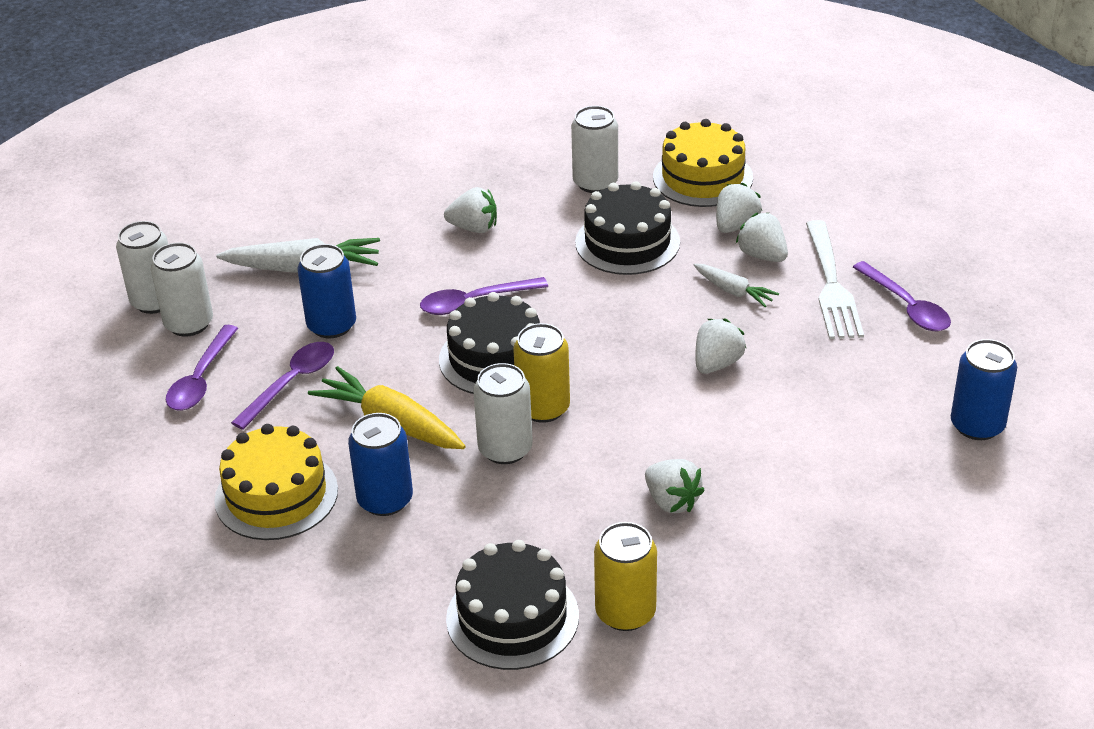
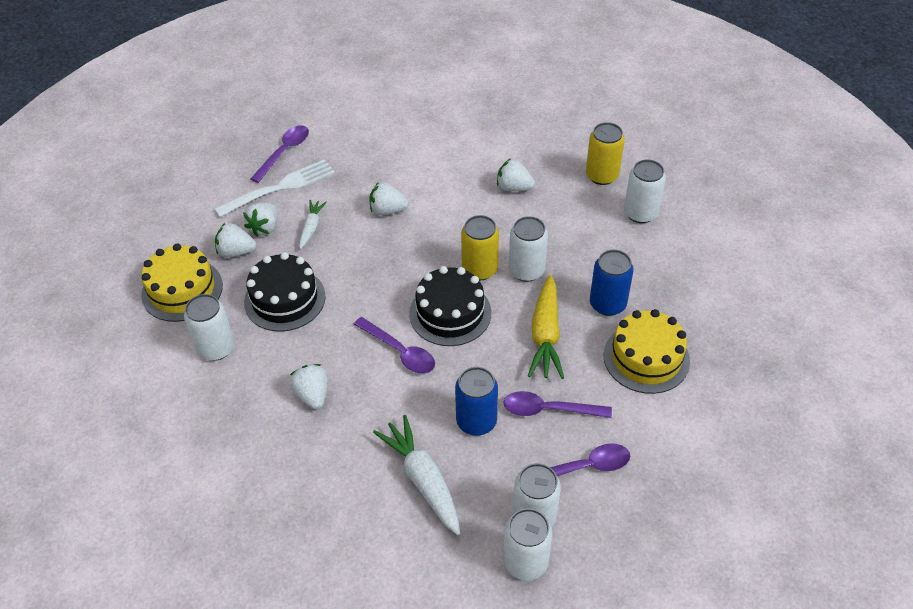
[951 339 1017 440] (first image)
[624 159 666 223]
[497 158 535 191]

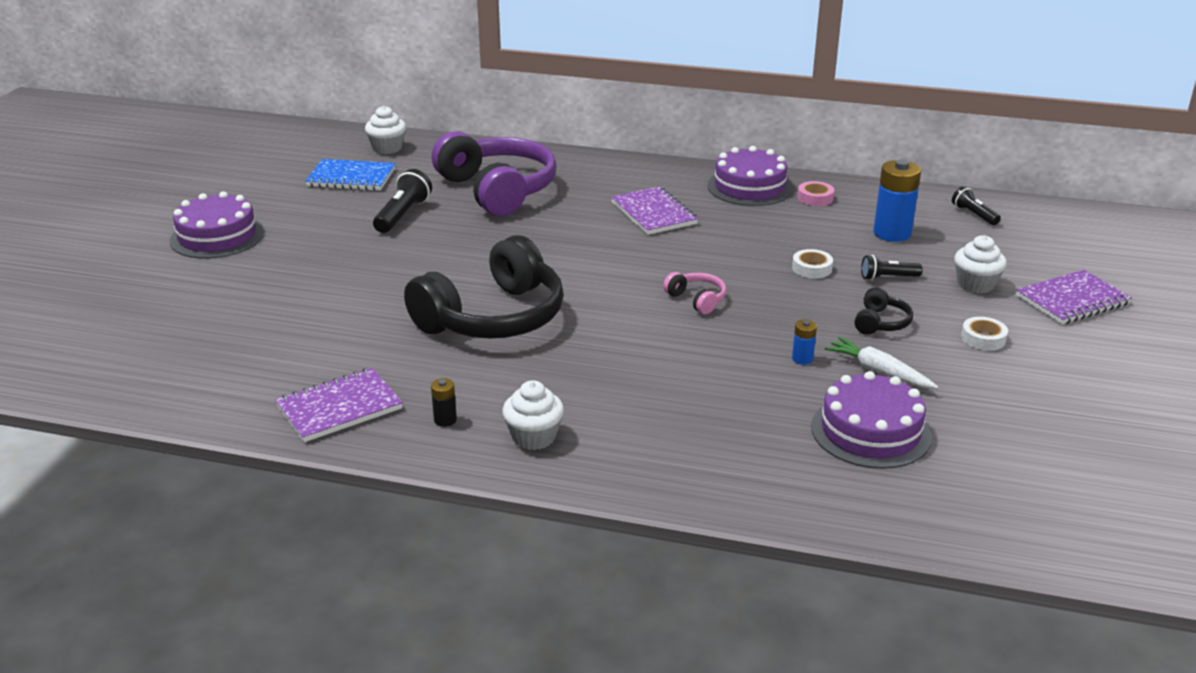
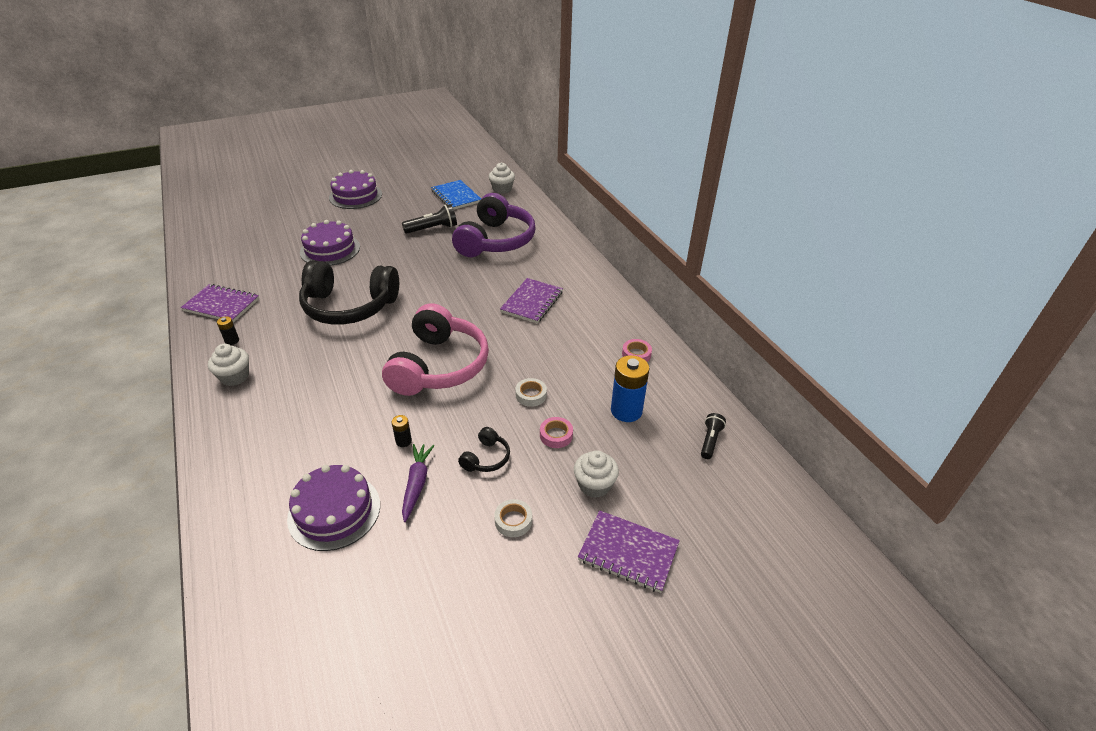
[300 220 360 266]
[540 417 573 448]
[392 415 412 447]
[402 444 435 522]
[458 427 510 472]
[382 303 489 396]

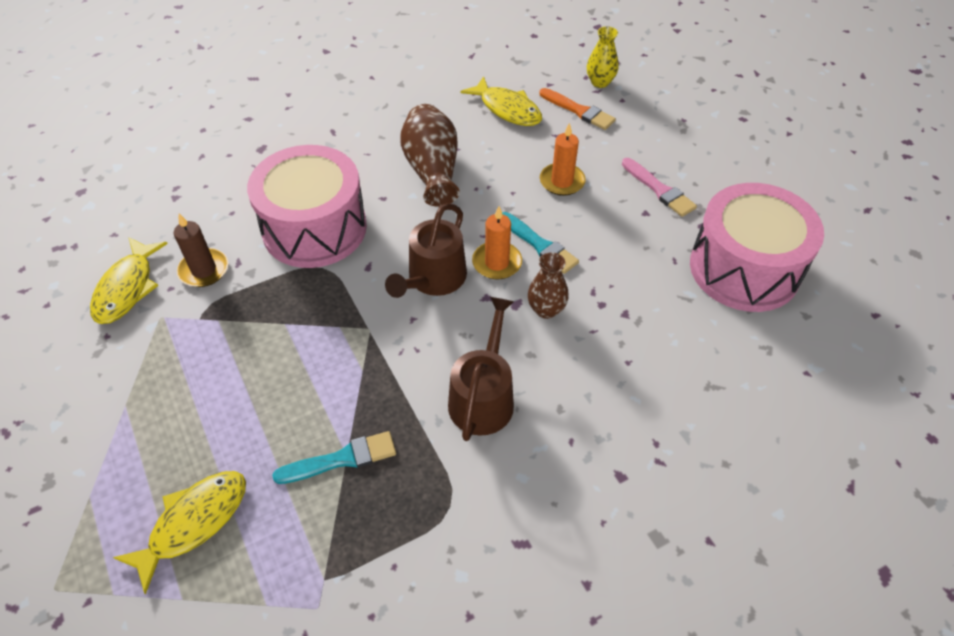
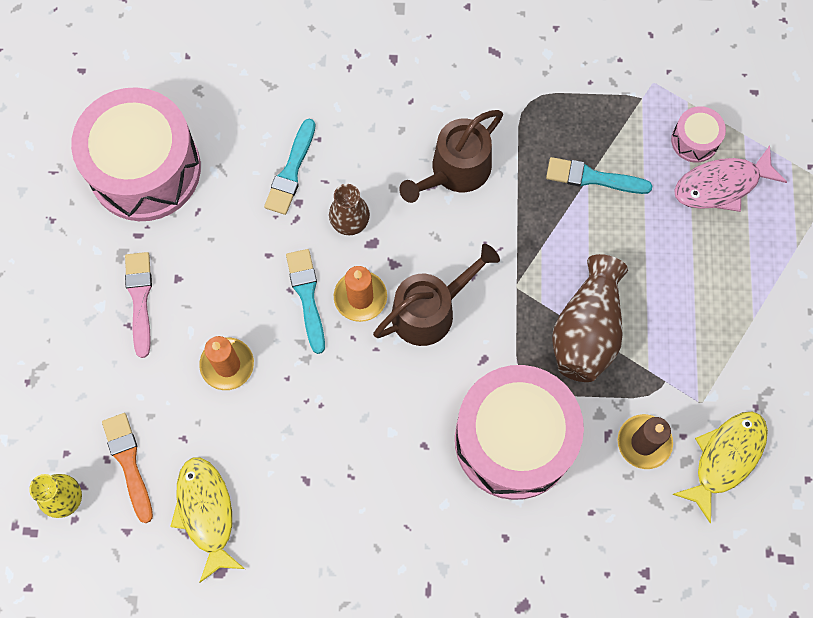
[264 119 316 215]
[671 106 726 163]
[552 254 628 382]
[674 145 787 212]

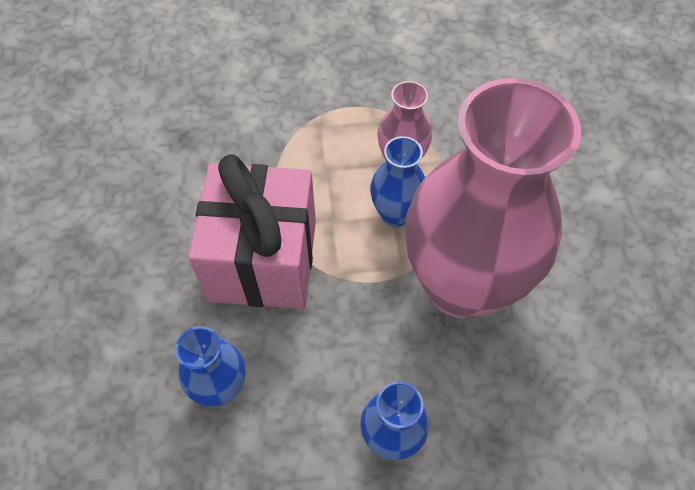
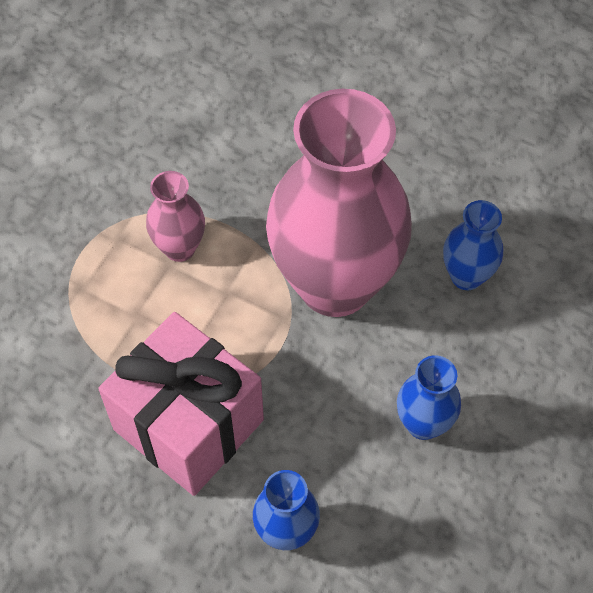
[443 200 503 290]

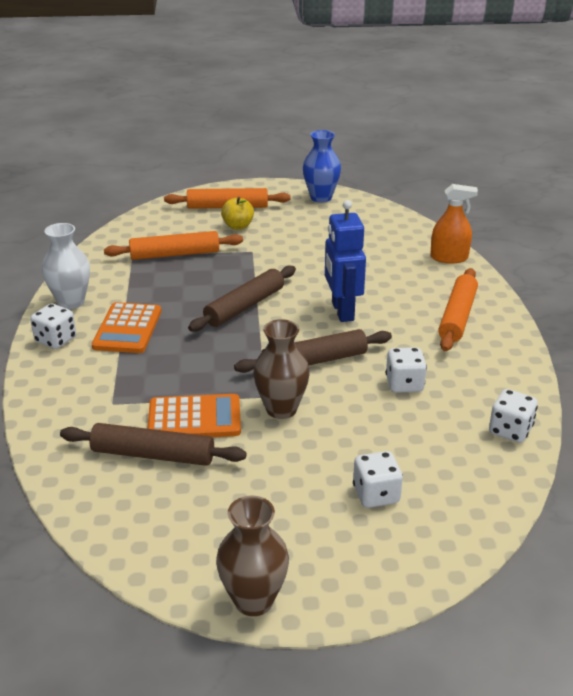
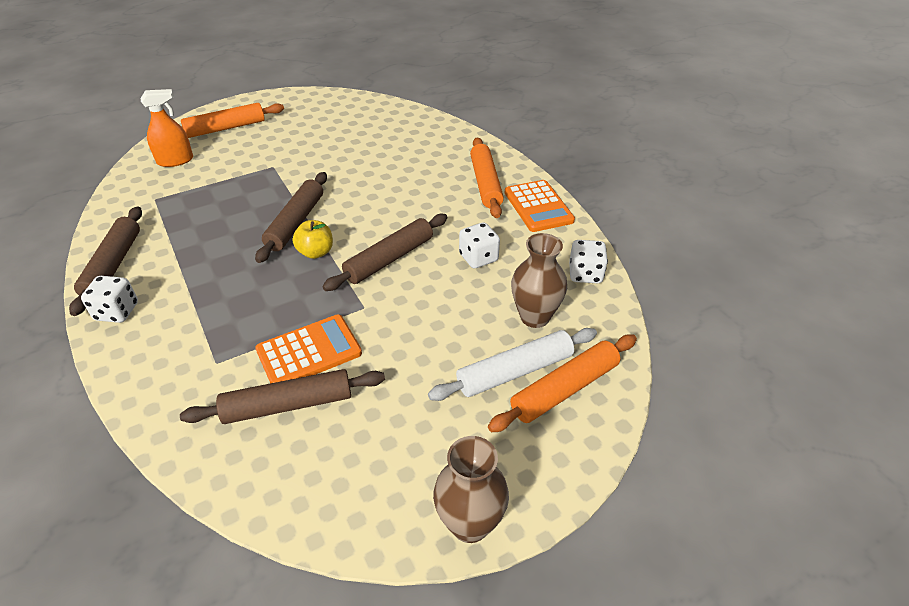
[303 130 341 203] (first image)
[325 200 366 322] (first image)
[505 180 575 232]
[488 335 637 432]
[293 220 333 259]
[511 233 567 328]
[141 89 193 167]
[69 207 142 316]
[428 328 597 401]

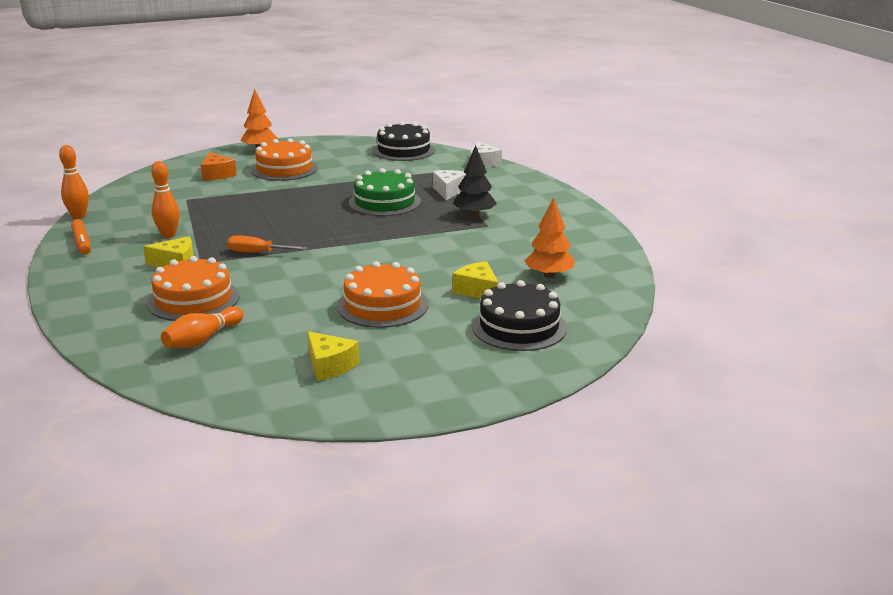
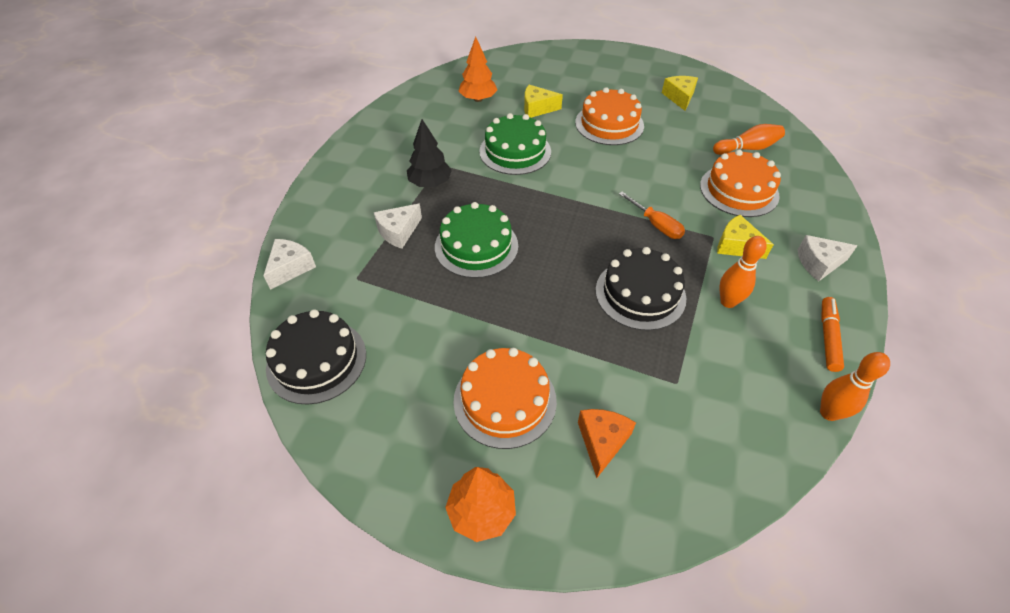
[479 113 551 175]
[797 235 858 281]
[596 247 686 331]
[524 85 563 118]

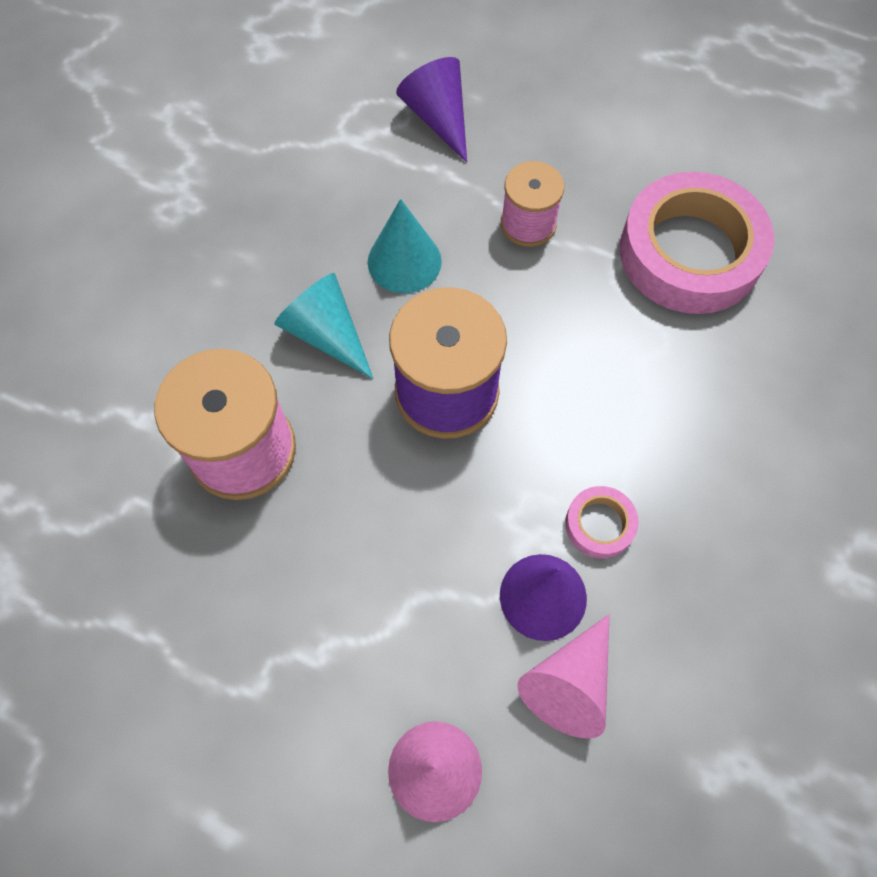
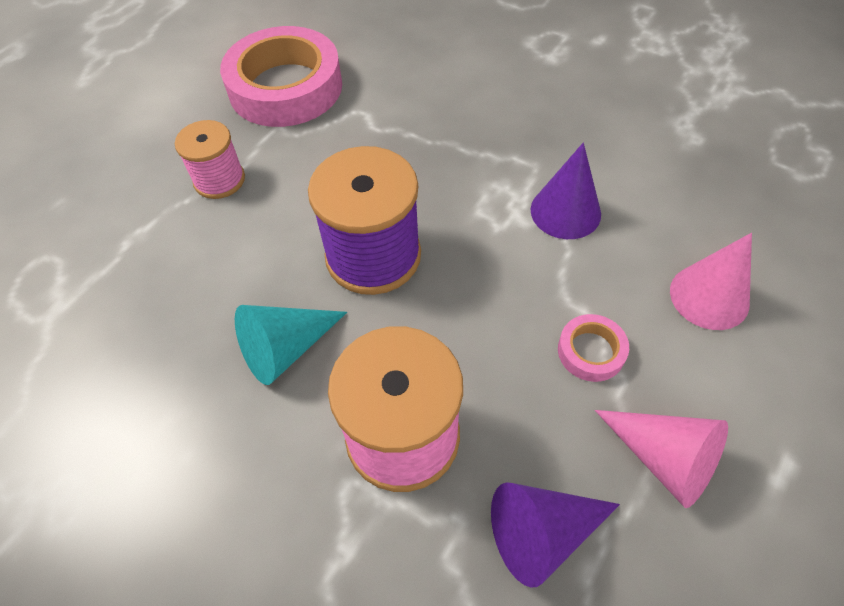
[368 199 442 293] (first image)
[491 482 620 587]
[595 410 728 508]
[558 314 629 382]

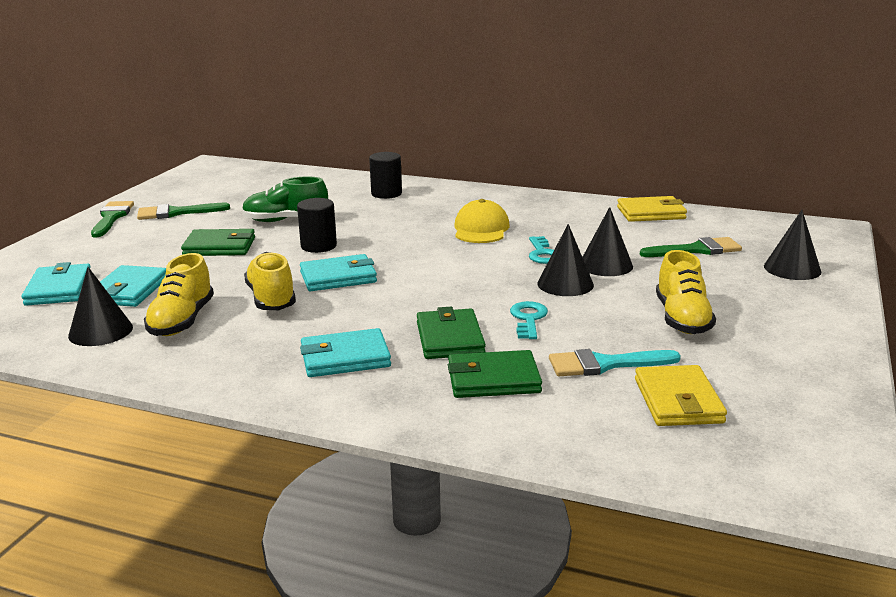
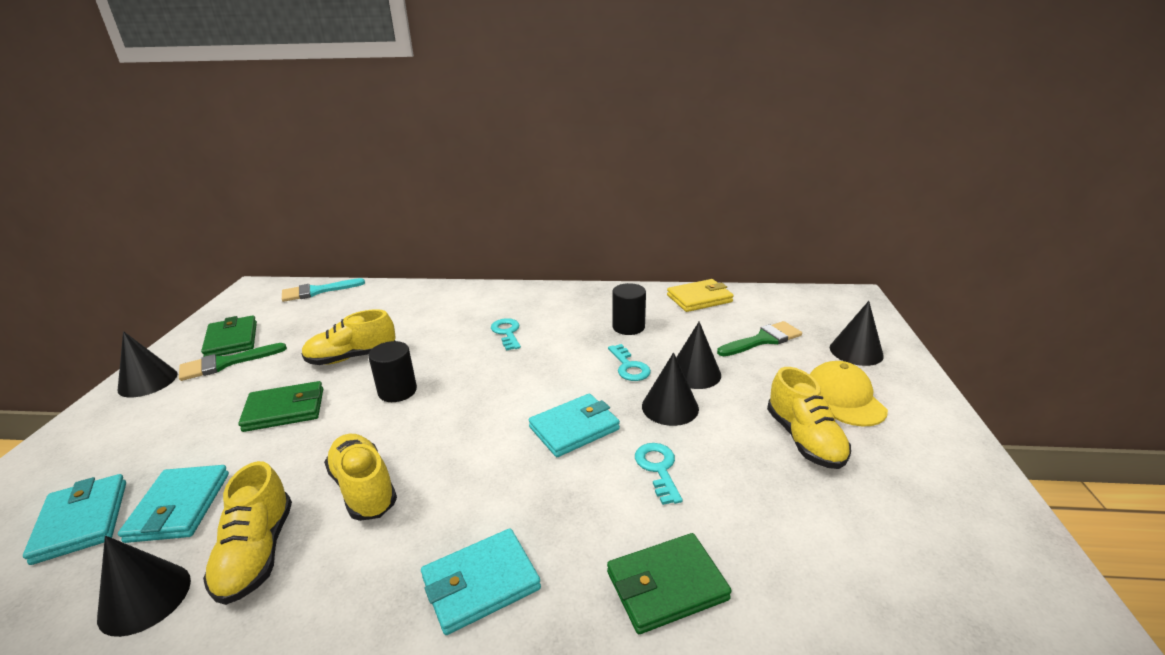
[635 365 727 426] (first image)
[491 318 521 351]
[529 394 620 457]
[612 283 646 335]
[201 315 257 357]
[809 361 888 426]
[282 278 365 302]
[117 331 178 397]
[301 309 396 365]

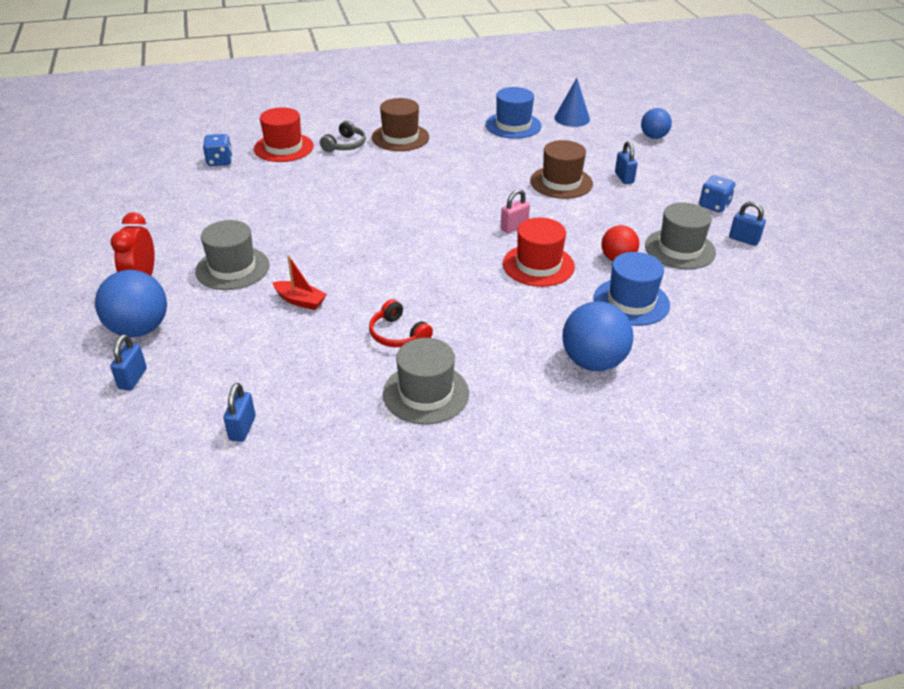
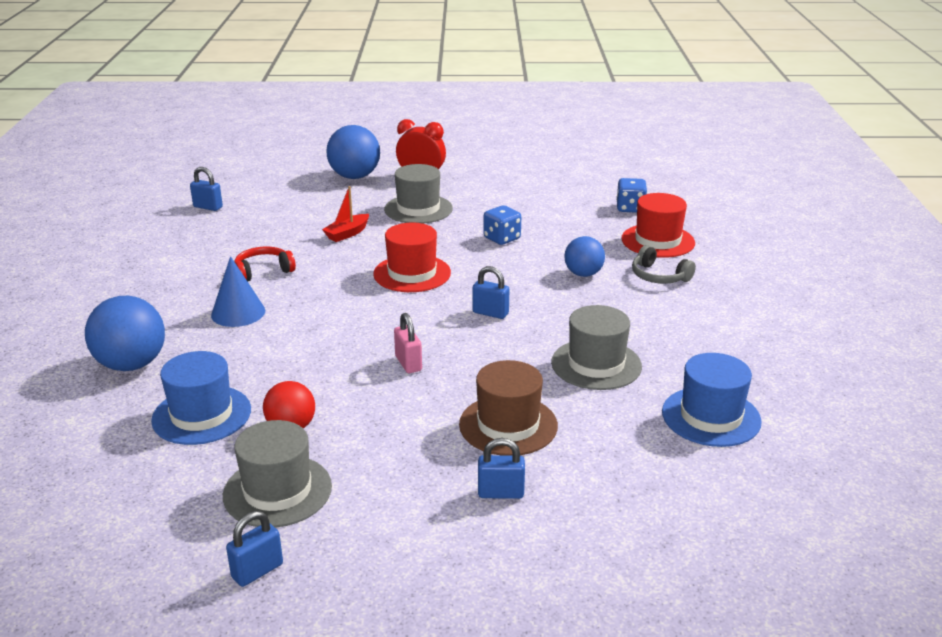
[372 98 429 151] (first image)
[472 266 509 319]
[551 305 642 390]
[373 223 451 292]
[211 256 265 327]
[564 236 605 277]
[483 205 521 245]

